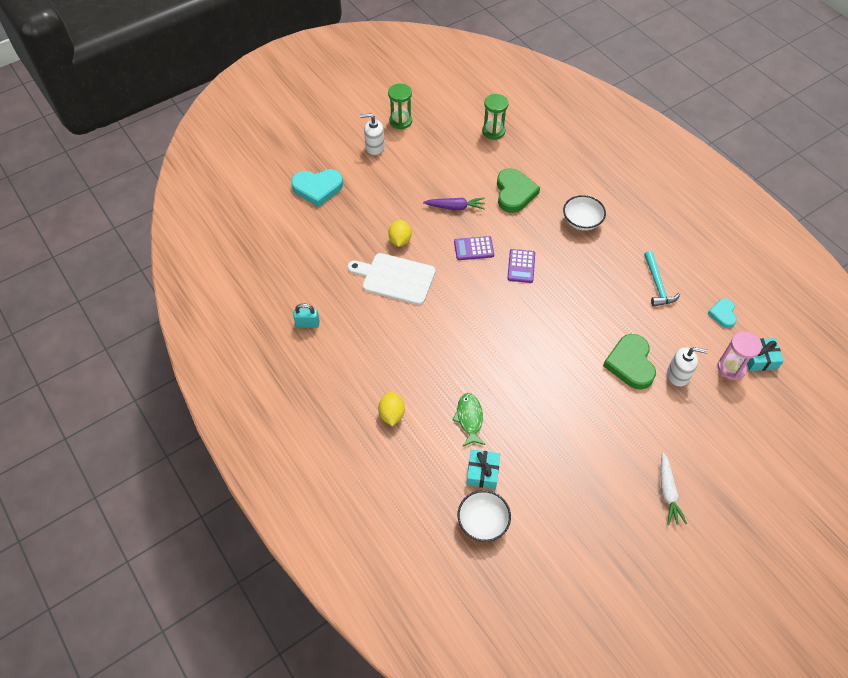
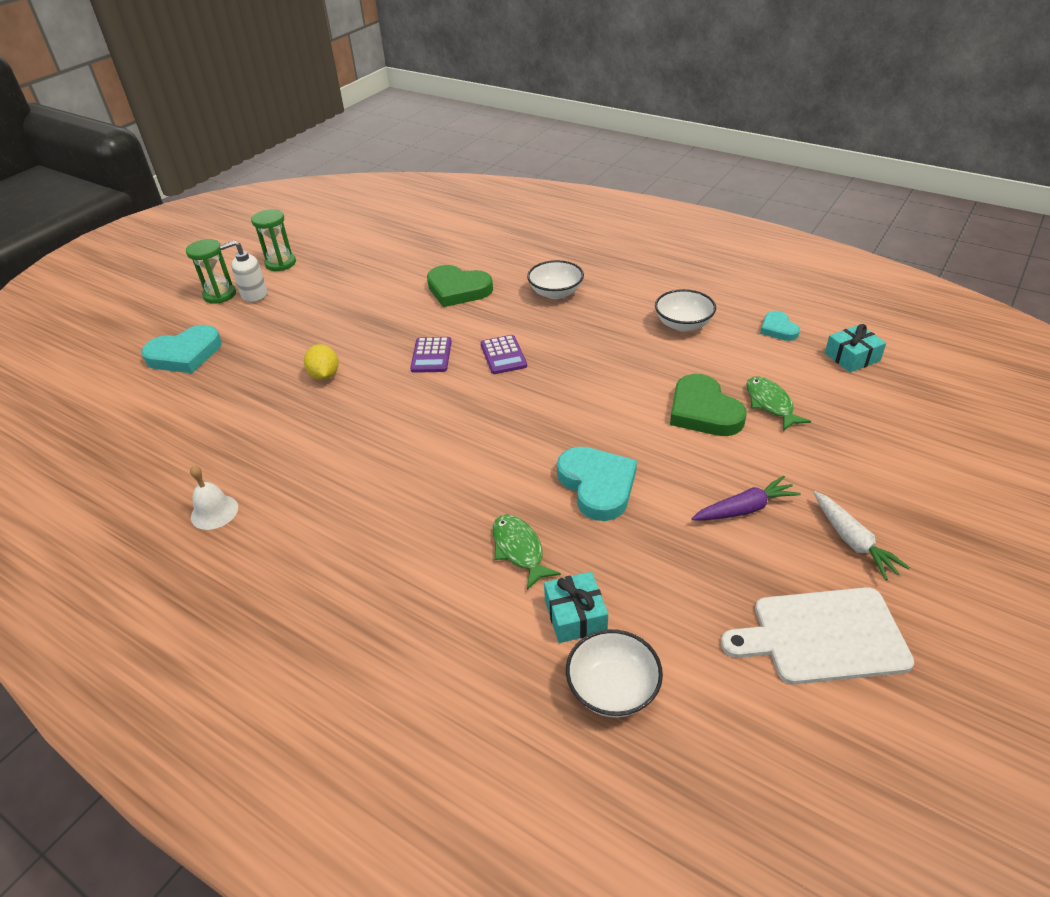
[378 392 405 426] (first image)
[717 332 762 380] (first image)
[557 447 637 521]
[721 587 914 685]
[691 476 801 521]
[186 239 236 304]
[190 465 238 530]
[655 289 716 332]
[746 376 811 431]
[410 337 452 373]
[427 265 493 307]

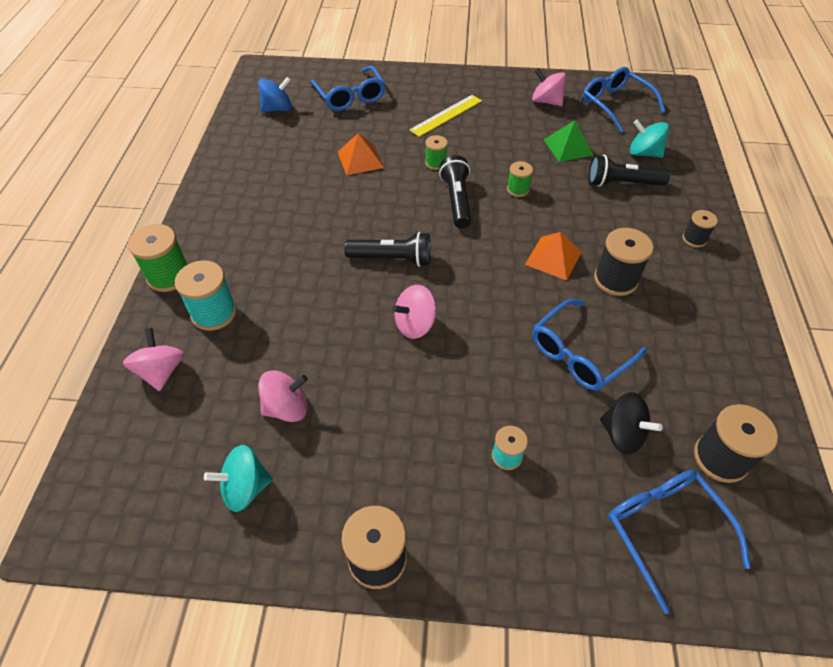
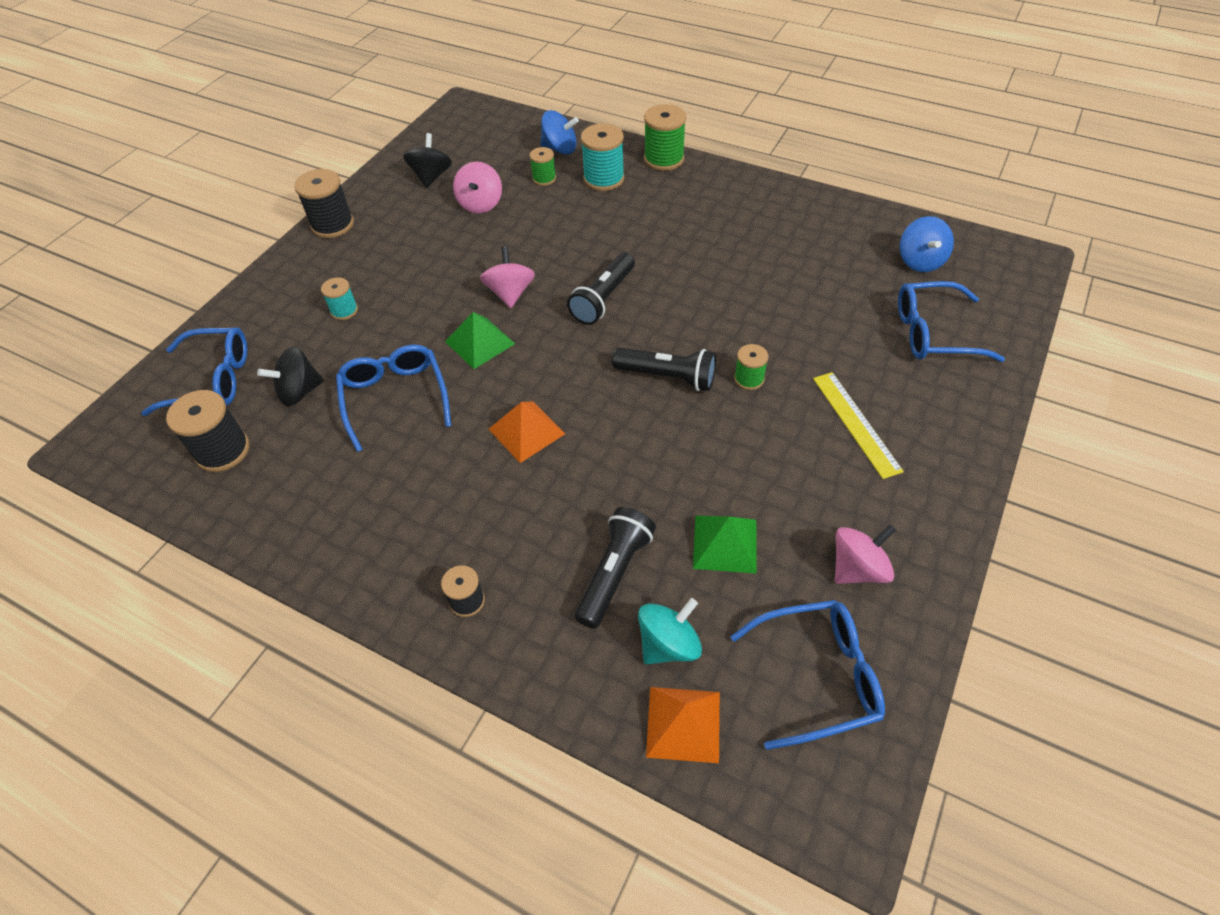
[594 228 653 296] (first image)
[445 312 515 369]
[646 687 720 763]
[530 147 556 186]
[540 110 579 155]
[403 133 452 188]

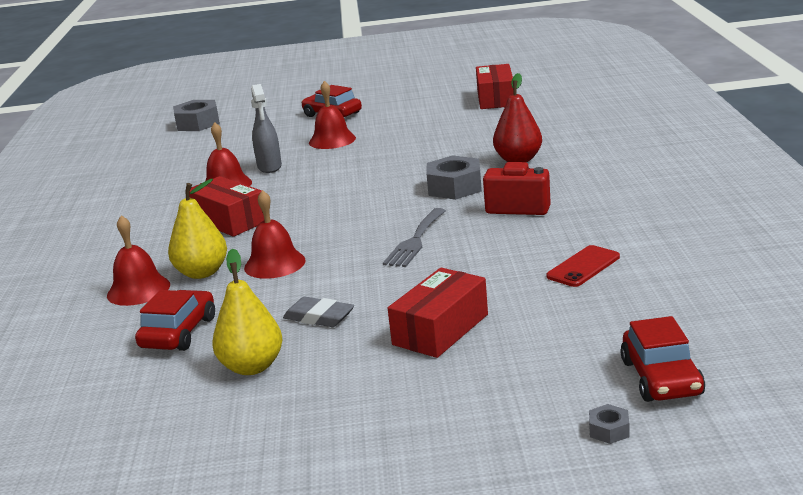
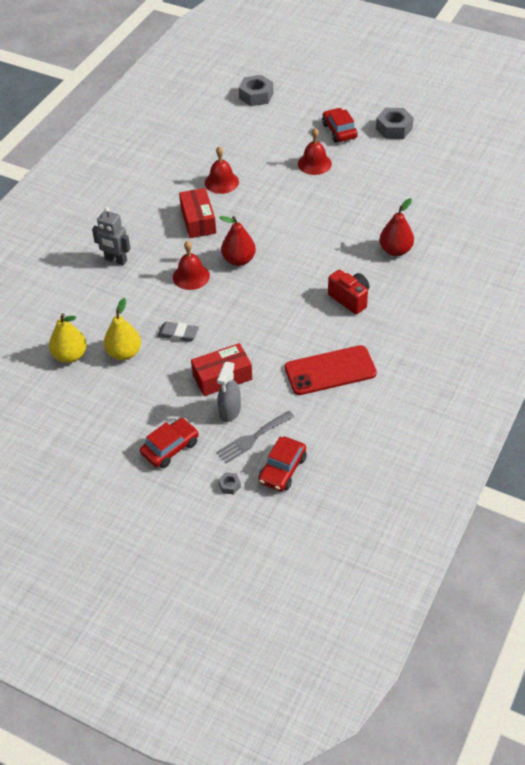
[476 64 514 109] (first image)
[219 216 256 266]
[140 418 199 468]
[49 313 87 363]
[217 362 241 422]
[216 411 294 464]
[376 108 413 139]
[92 207 130 265]
[157 322 199 342]
[285 345 377 395]

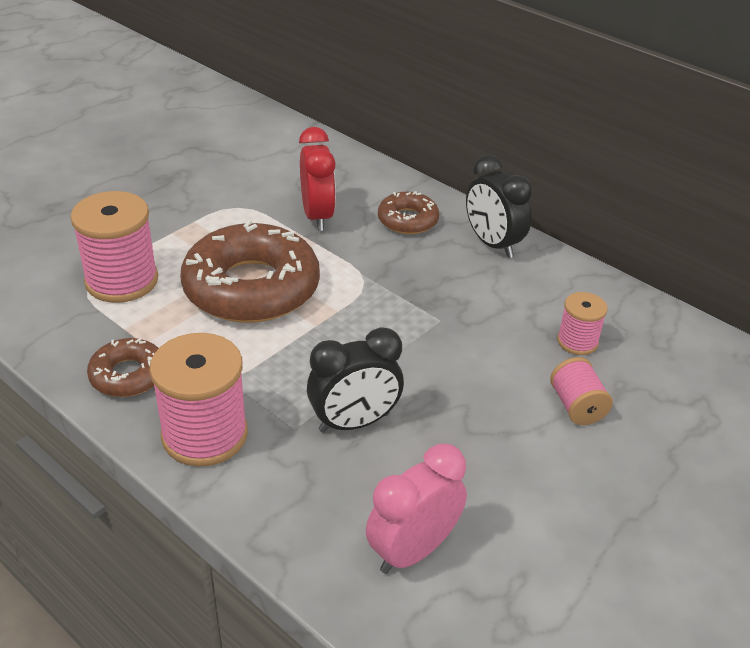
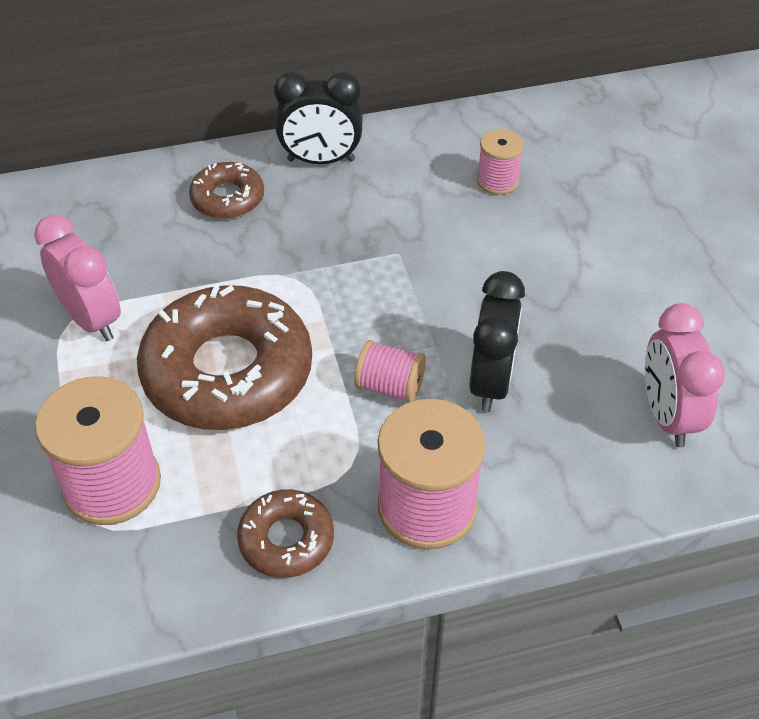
[299 127 336 231] (first image)
[34 215 121 341]
[354 340 426 403]

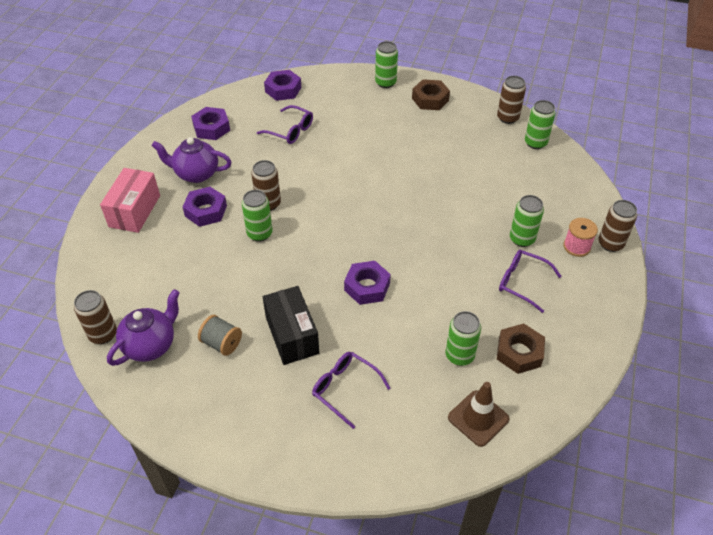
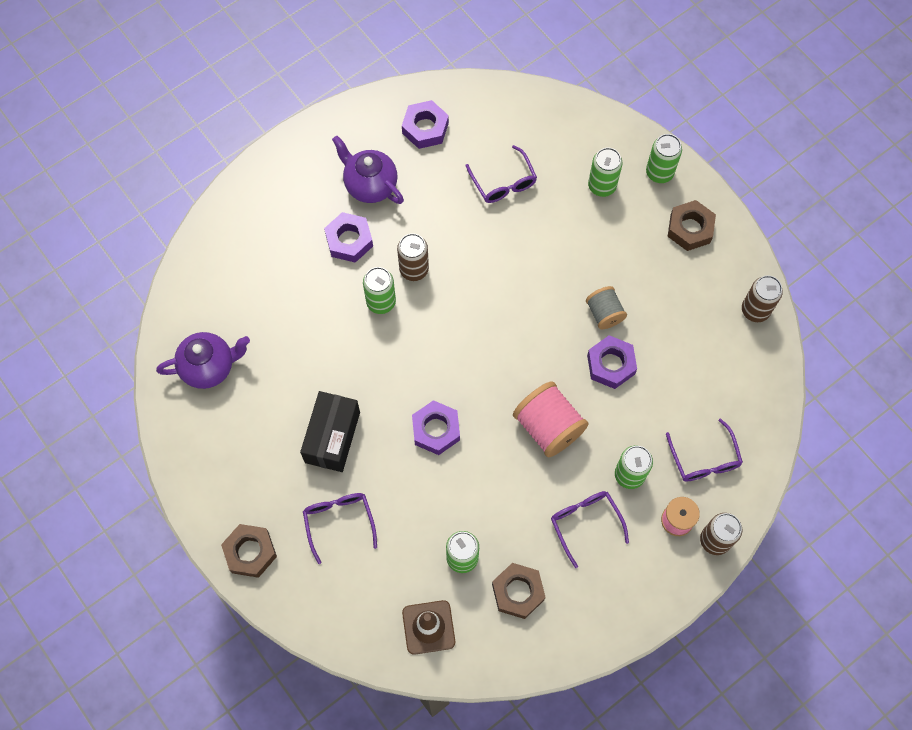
[74 290 117 344] (first image)
[100 168 160 233] (first image)
[221 524 277 578]
[513 381 589 458]
[666 418 743 482]
[586 286 627 329]
[587 335 637 389]
[588 148 623 197]

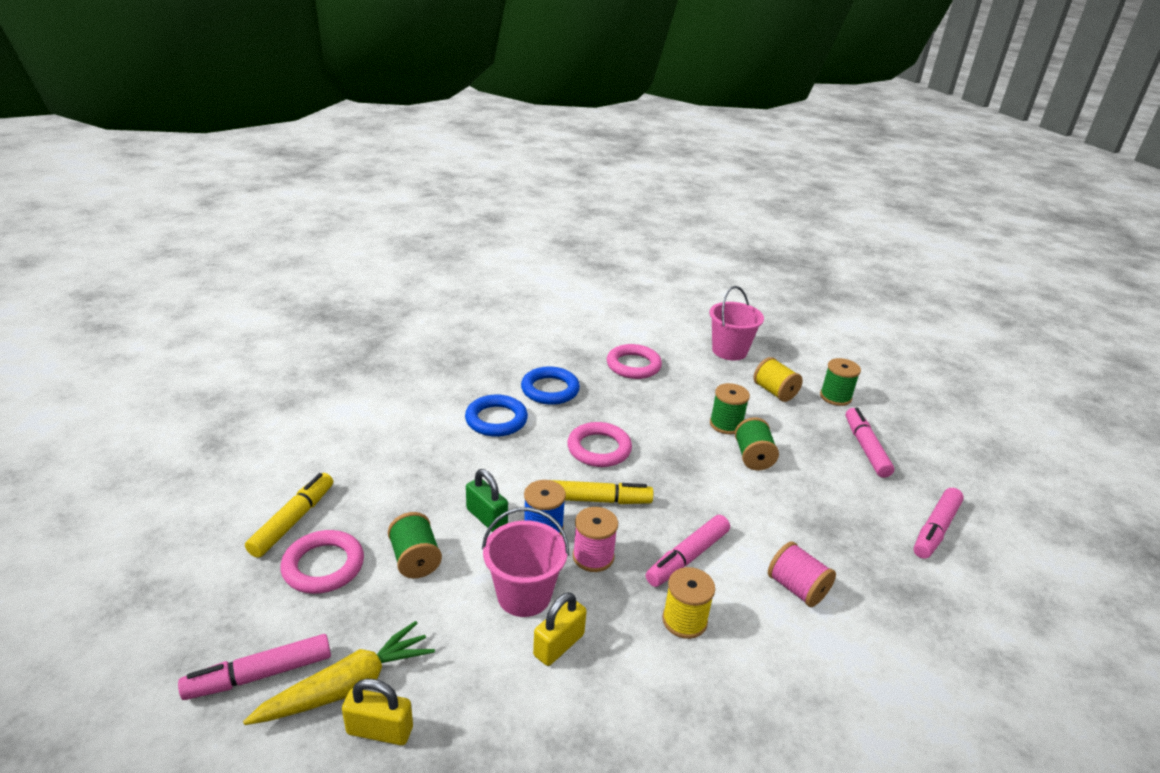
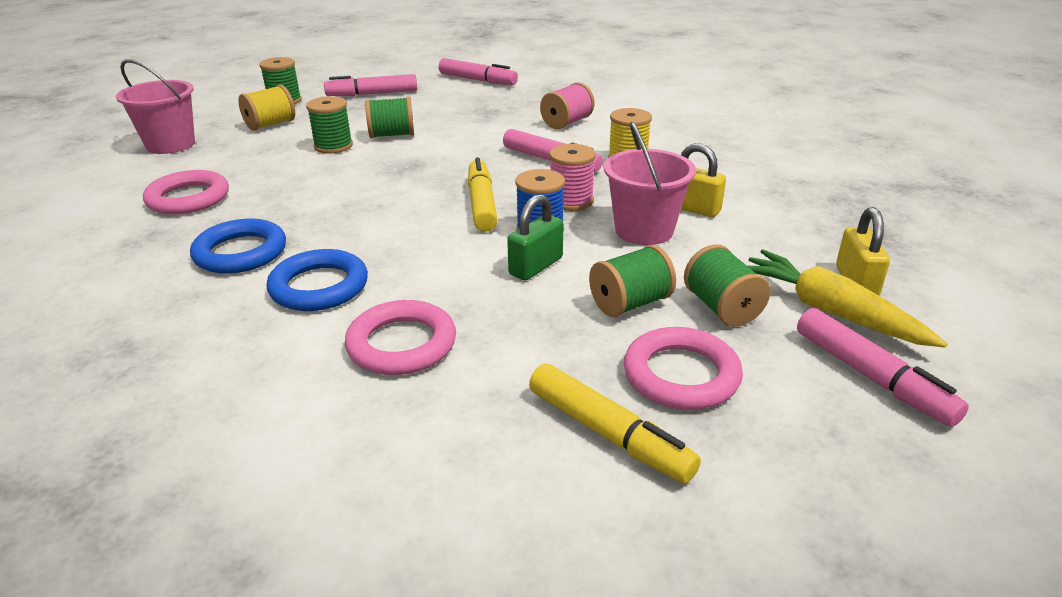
[684 244 770 327]
[345 300 456 375]
[529 364 701 483]

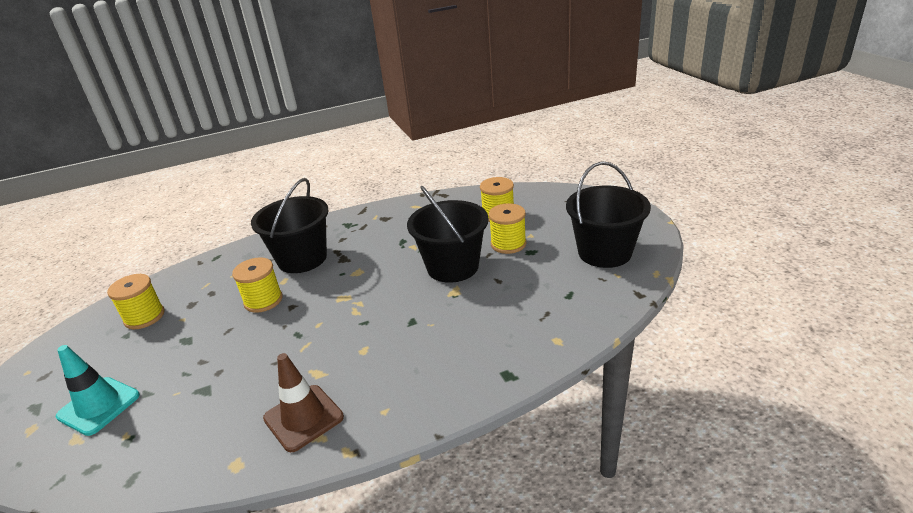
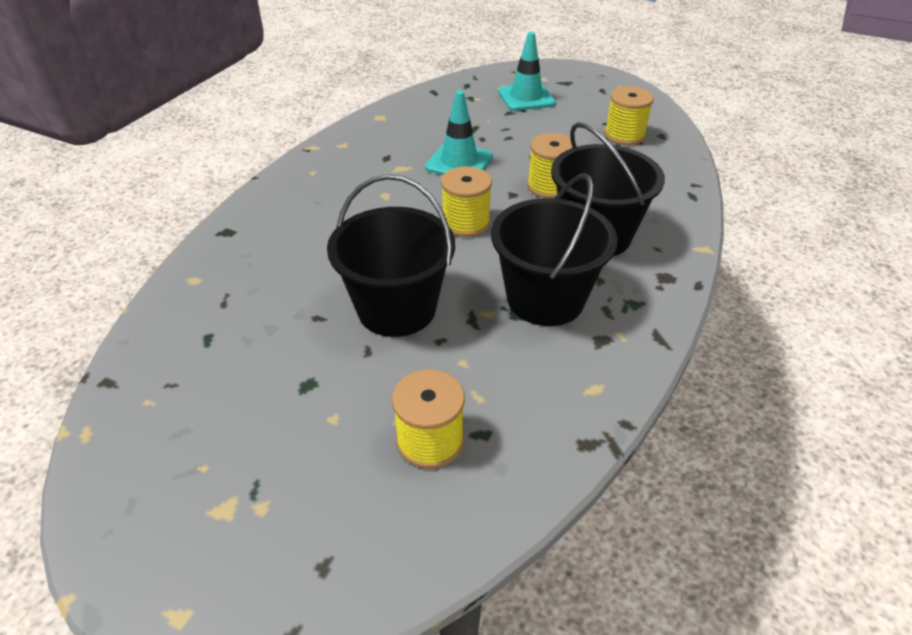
[263 353 344 452] (first image)
[425 91 493 175]
[441 166 492 237]
[491 173 618 326]

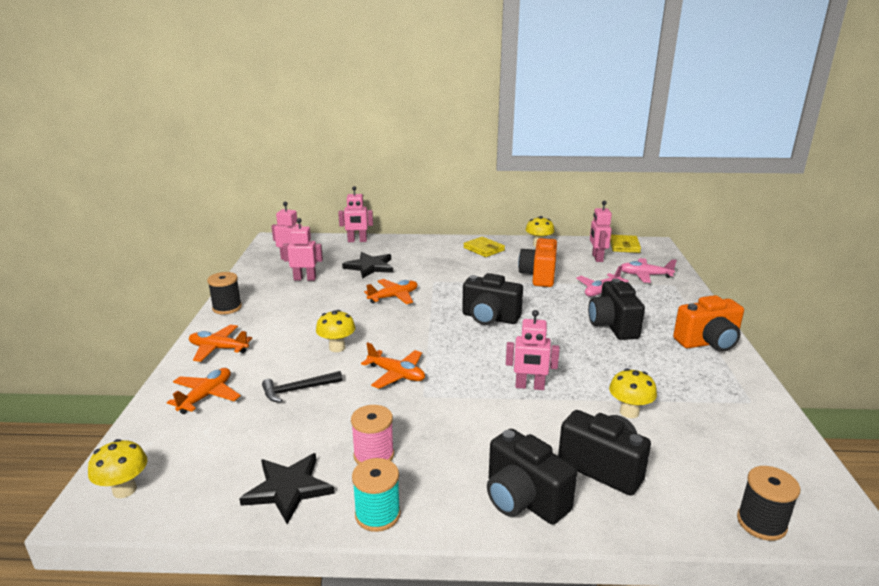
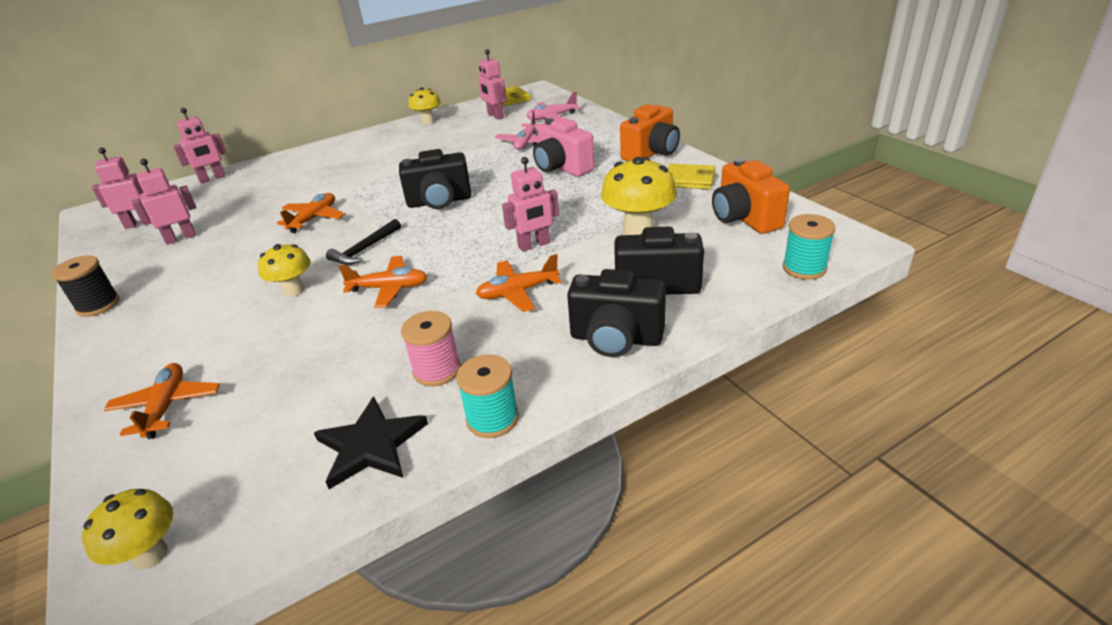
[342 252 393 279] (first image)
[476 254 561 312]
[326 219 401 265]
[668 164 716 189]
[712 158 790 234]
[533 118 594 177]
[783 214 836 280]
[601 157 677 235]

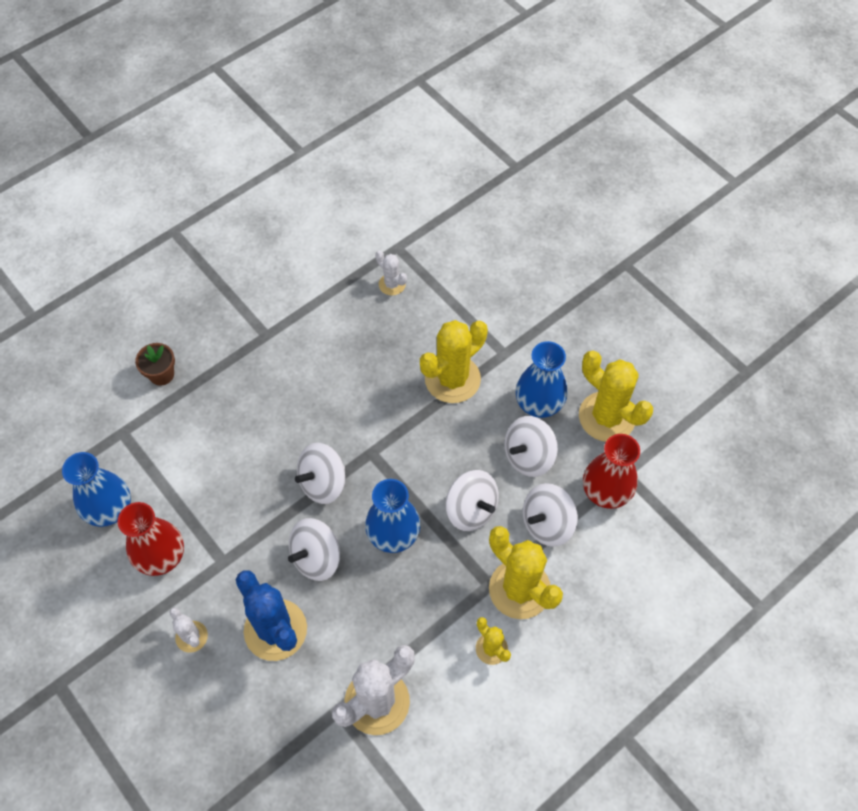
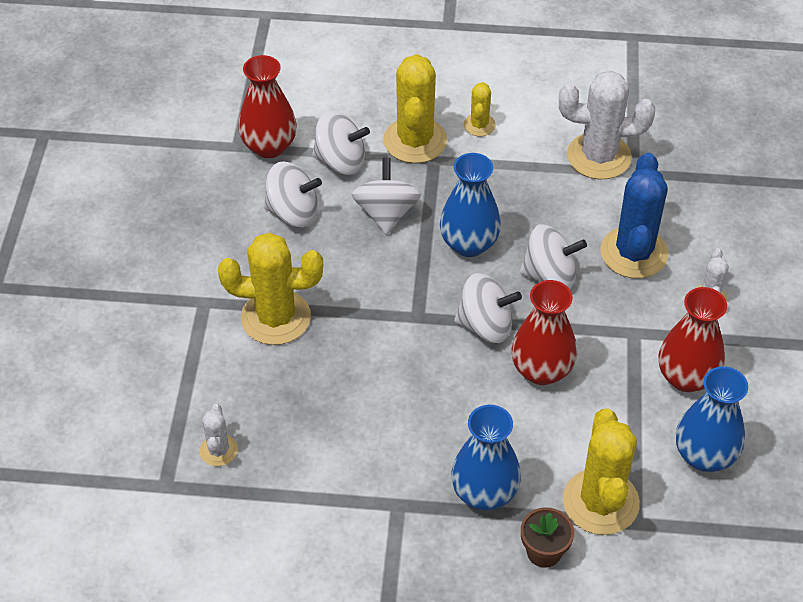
[512 280 577 385]
[451 405 521 510]
[563 409 640 535]

